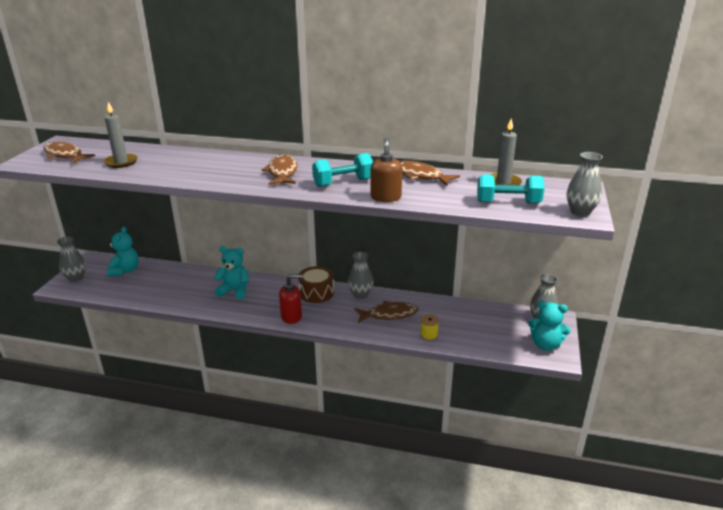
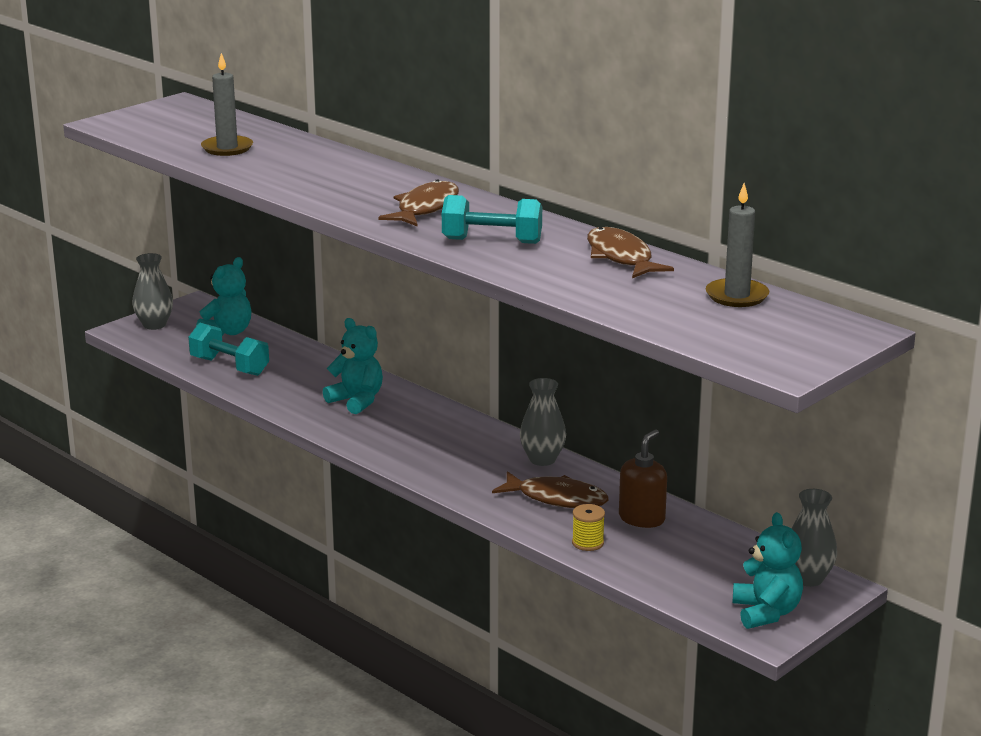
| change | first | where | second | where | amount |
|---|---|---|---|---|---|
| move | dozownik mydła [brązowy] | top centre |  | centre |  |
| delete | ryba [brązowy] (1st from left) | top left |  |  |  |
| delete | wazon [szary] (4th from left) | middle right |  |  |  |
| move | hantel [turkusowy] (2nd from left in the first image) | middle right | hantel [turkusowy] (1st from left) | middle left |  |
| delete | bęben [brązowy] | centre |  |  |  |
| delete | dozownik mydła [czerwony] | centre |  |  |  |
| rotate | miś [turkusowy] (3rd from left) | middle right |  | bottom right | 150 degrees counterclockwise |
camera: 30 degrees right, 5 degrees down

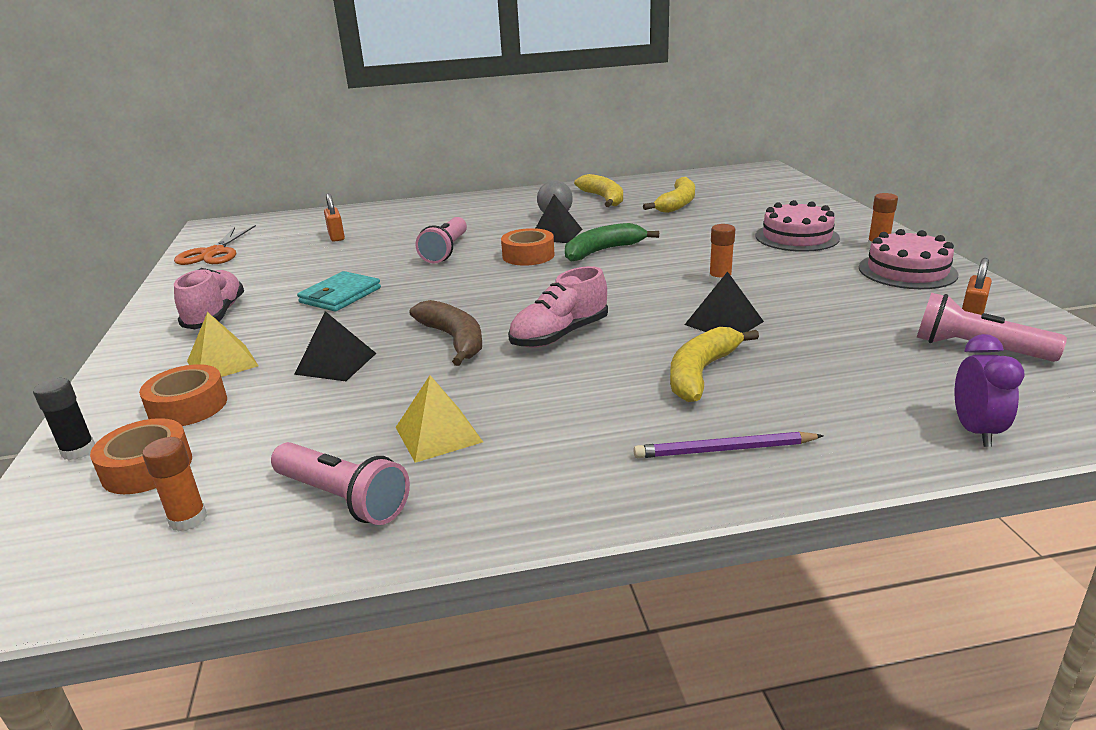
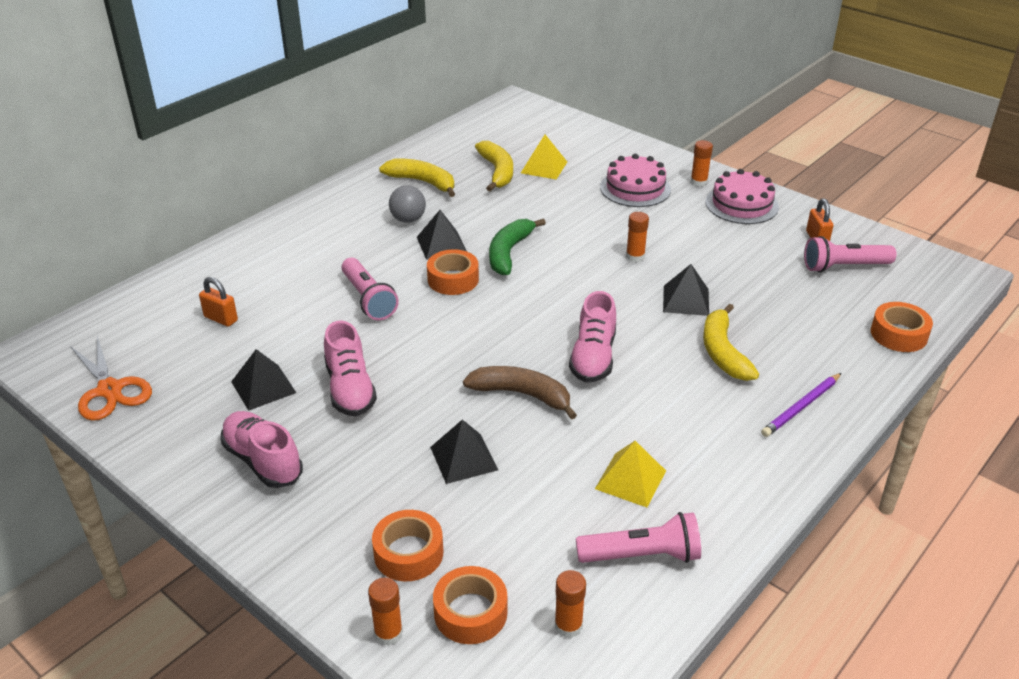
| change | first | where | second | where | amount |
|---|---|---|---|---|---|
| replace | portfel [turkusowy] | middle left | but [różowy] (2nd from left) | centre |  |
| move | piramida [żółty] (1st from left) | middle left |  | top centre |  |
| replace | budzik [fioletowy] | middle right | taśma klejąca [pomarańczowy] (4th from left) | middle right |  |
| recolor | klej w sztyfcie [czarny] | middle left | klej w sztyfcie [pomarańczowy] (1st from left) | bottom centre |  |
| insert |  |  | piramida [czarny] (1st from left) | middle left |  |
camera: 40 degrees left, 10 degrees up

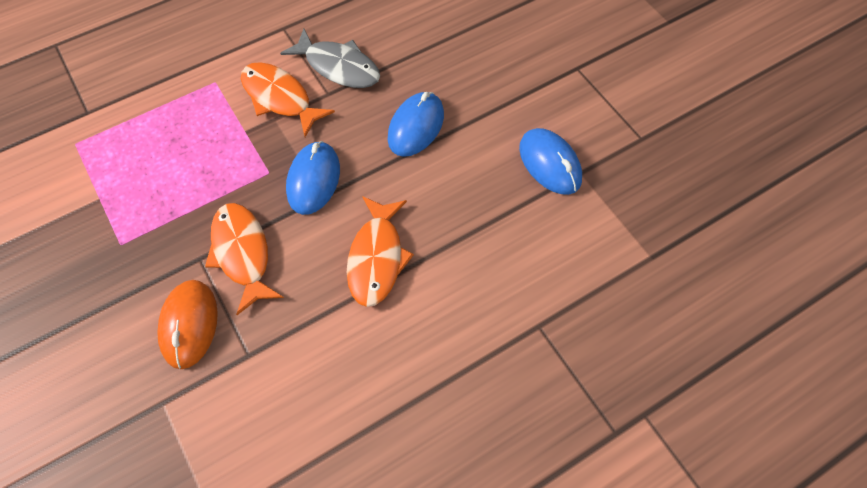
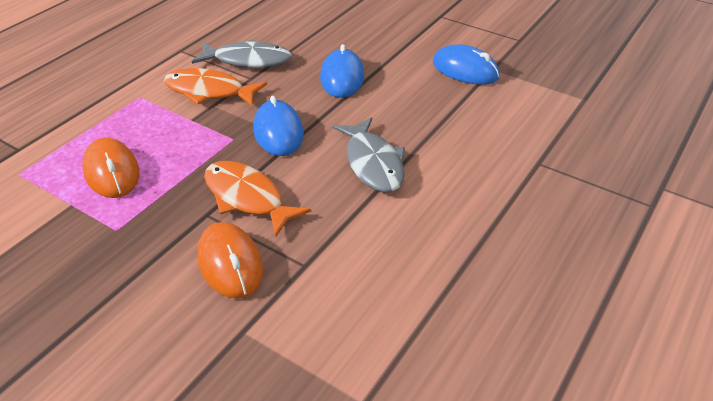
| change | first | where | second | where | amount |
|---|---|---|---|---|---|
| recolor | ryba [pomarańczowy] (3rd from left) | centre | ryba [szary] (2nd from left) | centre |  |
| insert |  |  | myszka [pomarańczowy] (1st from left) | middle left |  |
camera: 25 degrees left, 20 degrees down

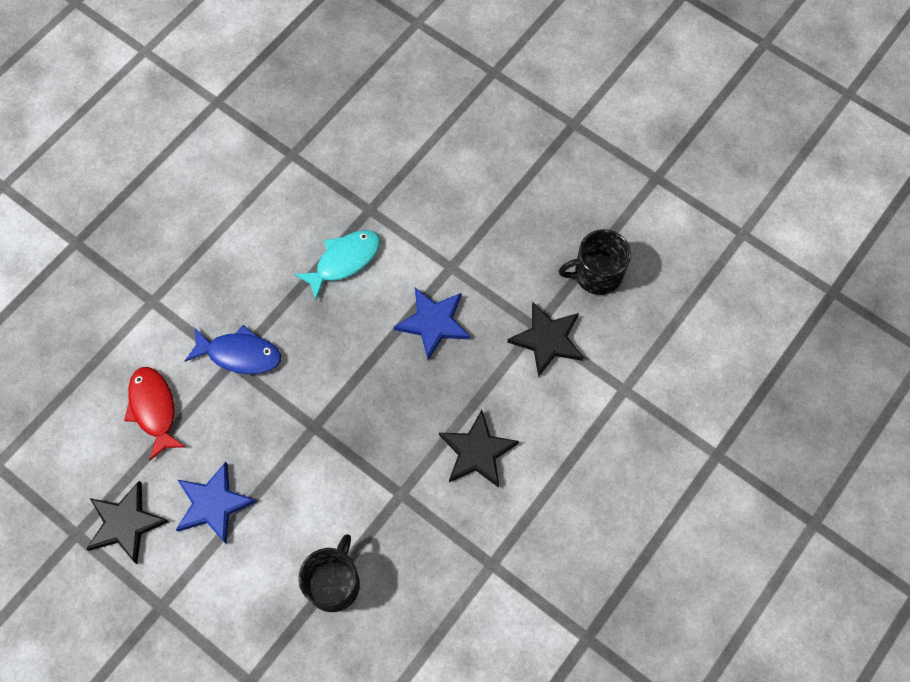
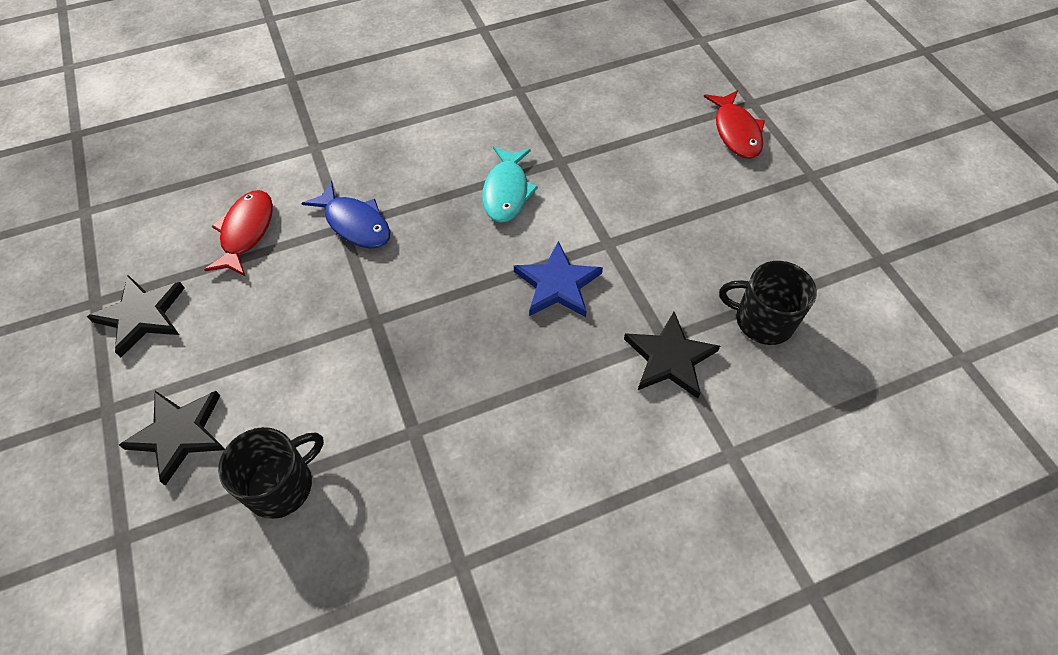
| change | first | where | second | where | amount |
|---|---|---|---|---|---|
| rotate | ryba [turkusowy] | centre |  | top centre | 105 degrees clockwise |
| move | gwiazda [czarny] (2nd from left) | centre |  | bottom left |  |
| delete | gwiazda [niebieski] (1st from left) | bottom left |  |  |  |
| insert |  |  | ryba [czerwony] (2nd from left) | top right |  |
camera: 30 degrees right, 10 degrees down

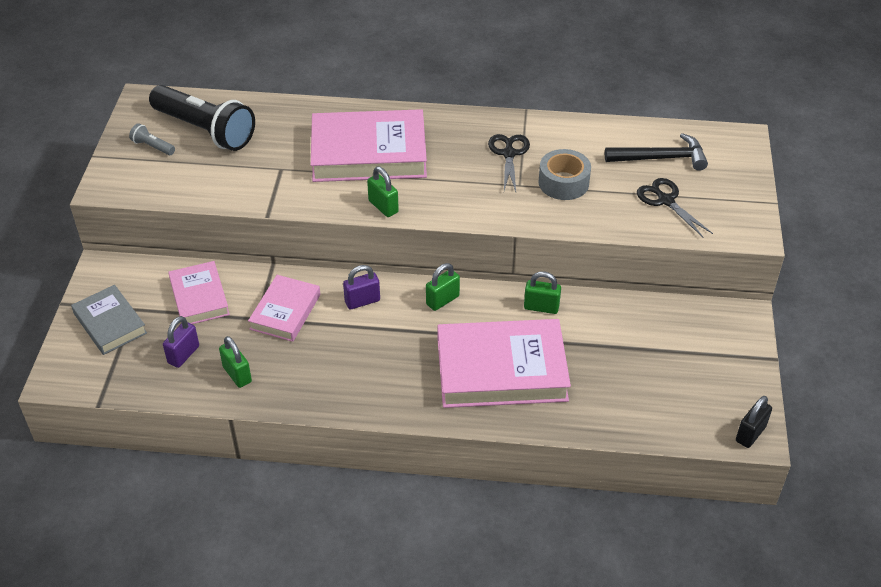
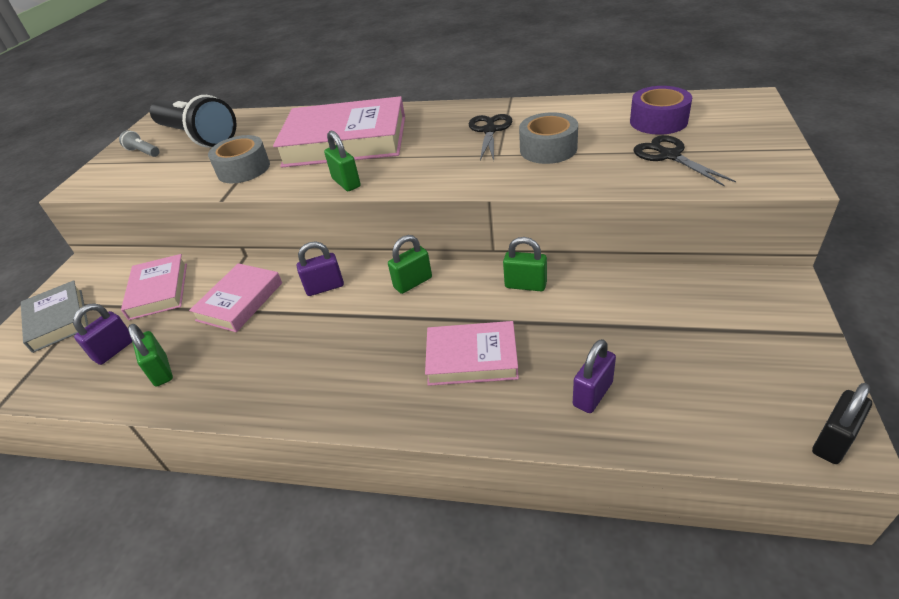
| change | first | where | second | where | amount |
|---|---|---|---|---|---|
| replace | młotek [czarny] | top right | taśma klejąca [fioletowy] | top right |  |
| resize | książka [różowy] (4th from left) | centre |  | centre | x0.57 |
| insert |  |  | taśma klejąca [szary] (1st from left) | top left |  |
| insert |  |  | kłódka [fioletowy] (3rd from left) | centre |  |
camera: 10 degrees right, 5 degrees down

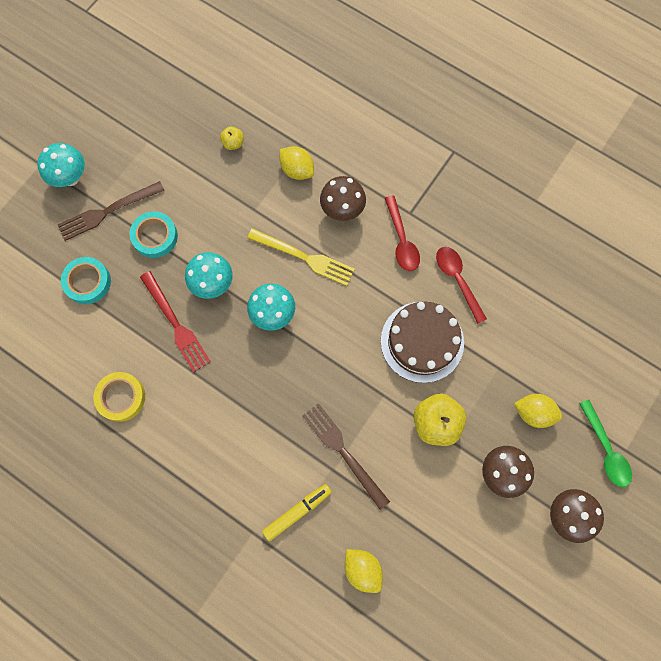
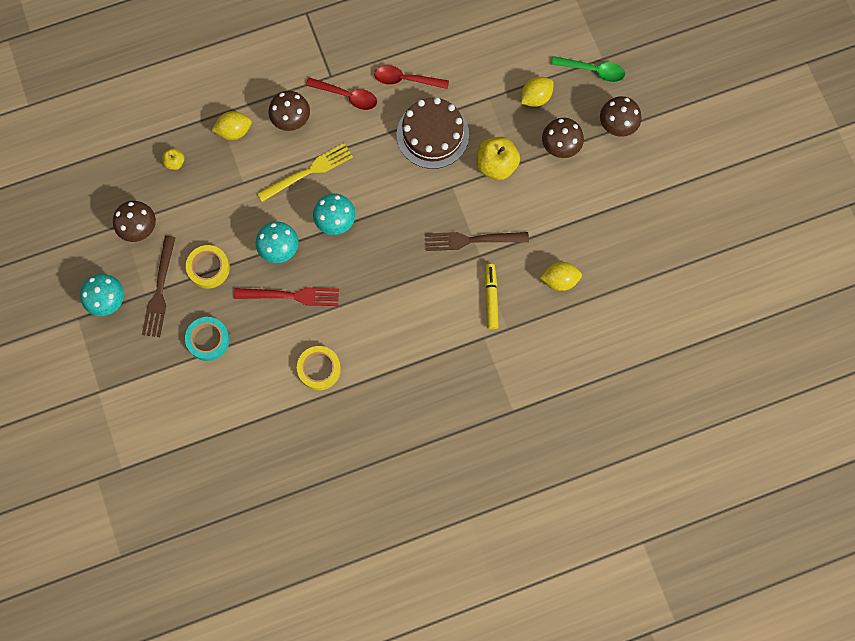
| change | first | where | second | where | amount |
|---|---|---|---|---|---|
| recolor | taśma klejąca [turkusowy] (2nd from left) | middle left | taśma klejąca [żółty] (1st from left) | middle left |  |
| insert |  |  | grzyb [brązowy] (1st from left) | middle left |  |
camera: 55 degrees left, 0 degrees up

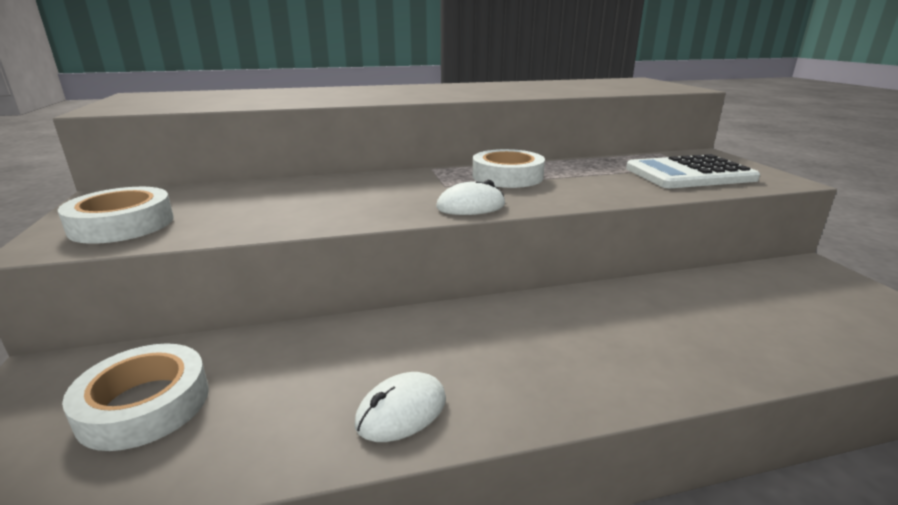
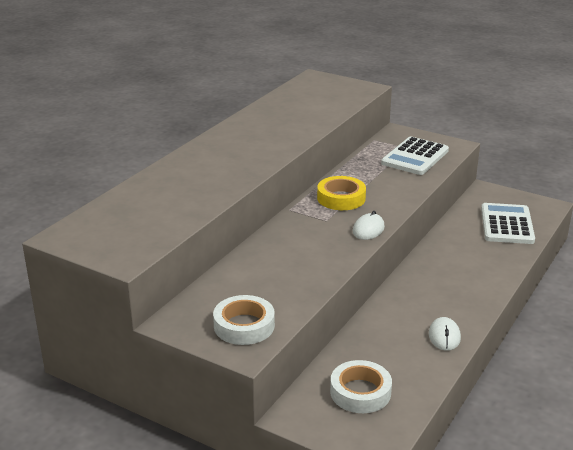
| change | first | where | second | where | amount |
|---|---|---|---|---|---|
| recolor | taśma klejąca [biały] (3rd from left) | top centre | taśma klejąca [żółty] | centre |  |
| insert |  |  | kalkulator [biały] (2nd from left) | middle right |  |
camera: 45 degrees left, 5 degrees up

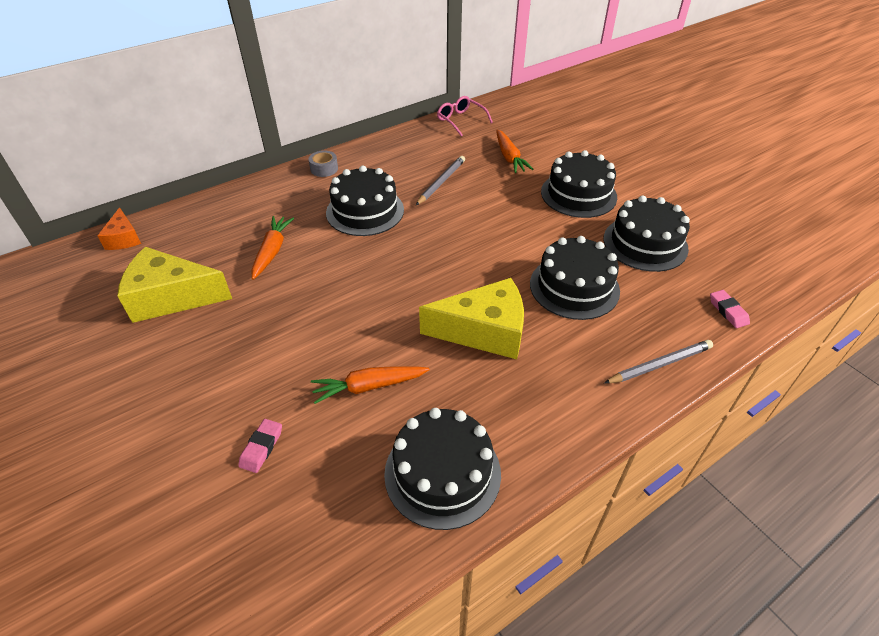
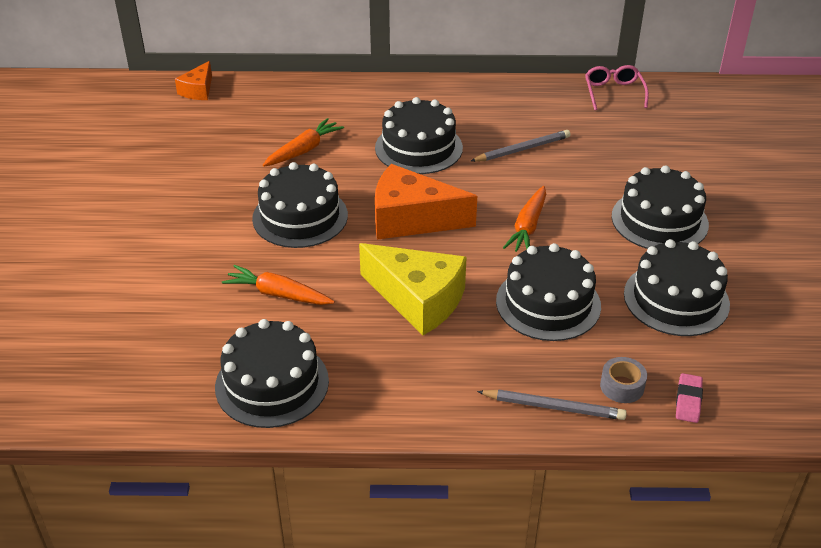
| change | first | where | second | where | amount |
|---|---|---|---|---|---|
| move | marchewka [pomarańczowy] (3rd from left) | top centre |  | centre |  |
| move | taśma klejąca [szary] | top centre |  | bottom right |  |
| delete | ser [żółty] (1st from left) | middle left |  |  |  |
| delete | gumka do mazania [różowy] (1st from left) | bottom left |  |  |  |
| insert |  |  | tort [czarny] (2nd from left) | centre |  |
| insert |  |  | ser [pomarańczowy] (2nd from left) | centre |  |
camera: 35 degrees right, 5 degrees down

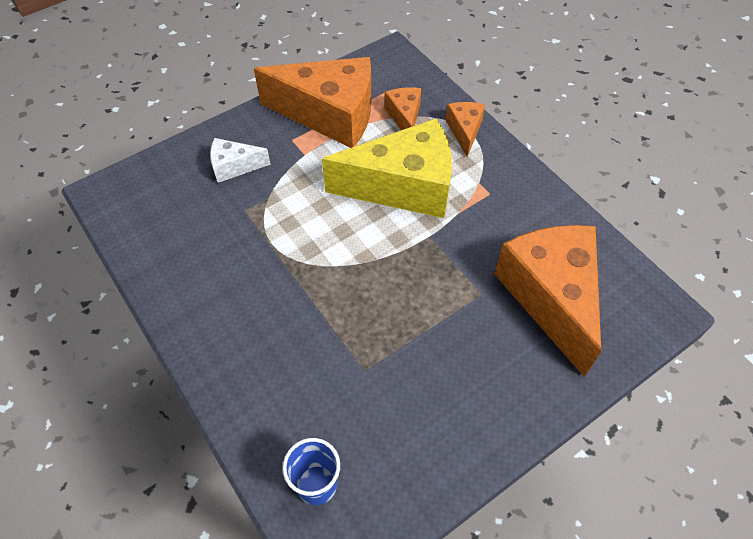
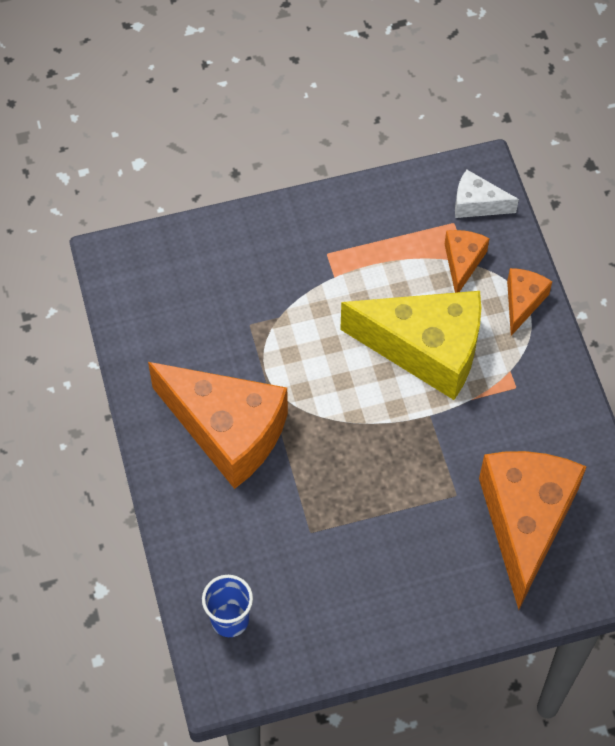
| change | first | where | second | where | amount |
|---|---|---|---|---|---|
| move | ser [pomarańczowy] (1st from left) | top centre |  | centre |  |
| move | ser [biały] | top left |  | top right |  |
camera: 20 degrees right, 5 degrees up

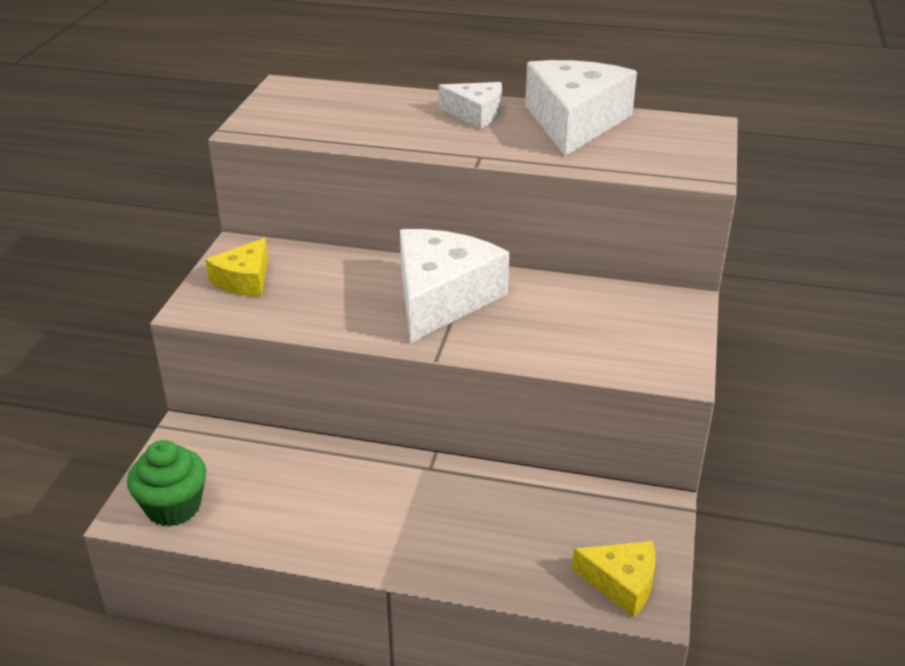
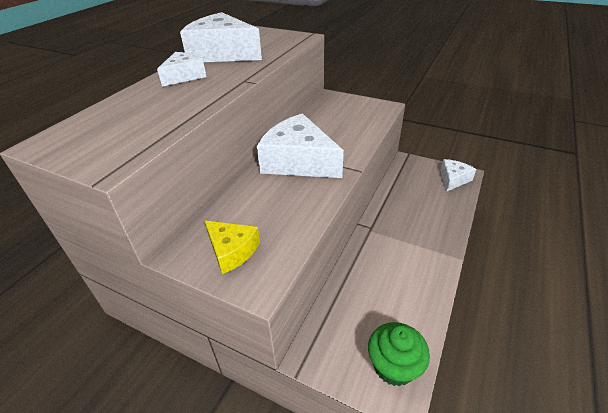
| change | first | where | second | where | amount |
|---|---|---|---|---|---|
| recolor | ser [żółty] (2nd from left) | bottom right | ser [biały] (4th from left) | middle right |  |
camera: 75 degrees left, 5 degrees up

